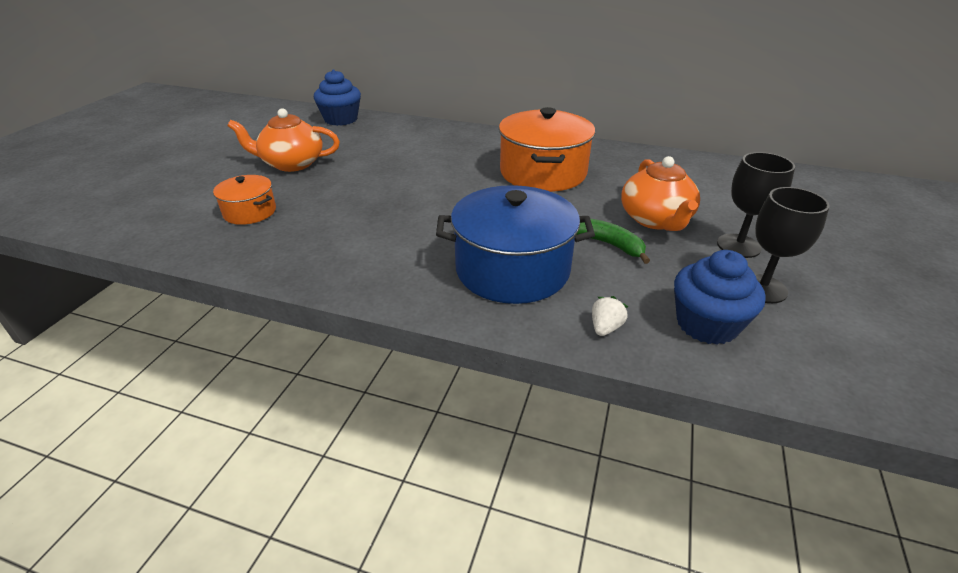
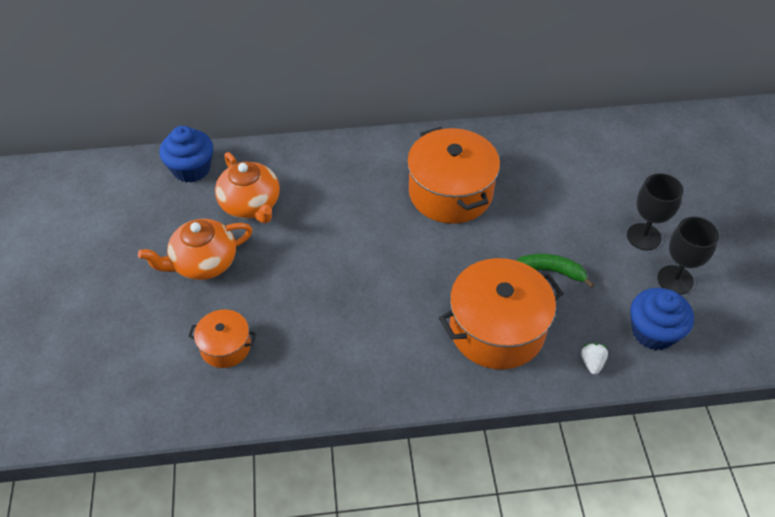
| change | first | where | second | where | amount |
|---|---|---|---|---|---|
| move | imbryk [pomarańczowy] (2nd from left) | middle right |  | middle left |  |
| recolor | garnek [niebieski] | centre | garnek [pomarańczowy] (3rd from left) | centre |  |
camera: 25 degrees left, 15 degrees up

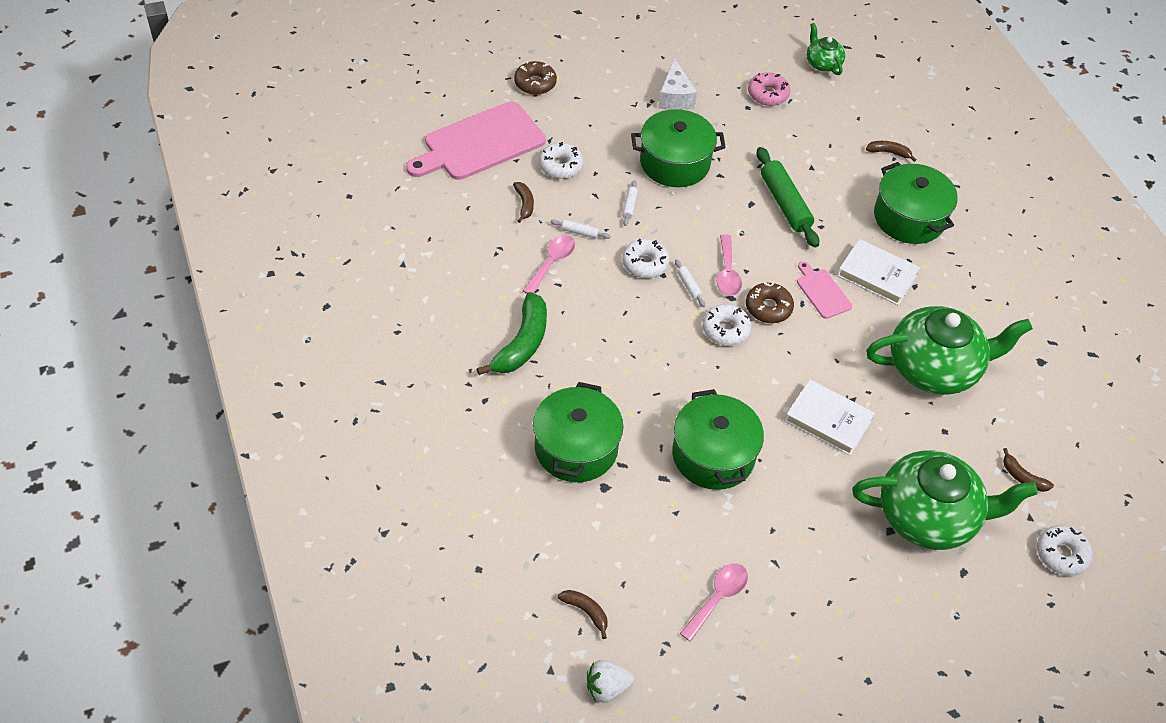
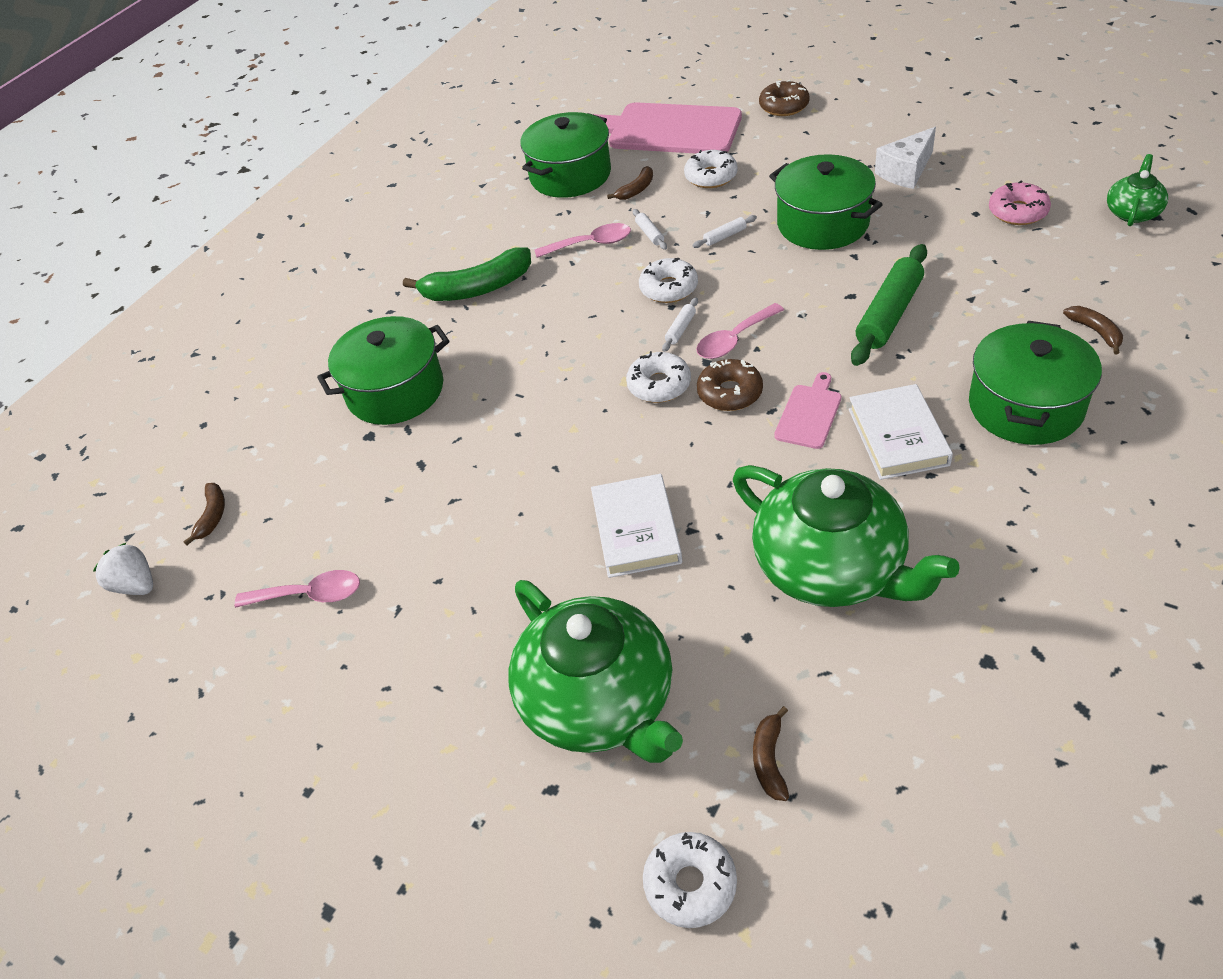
| change | first | where | second | where | amount |
|---|---|---|---|---|---|
| move | garnek [zielony] (3rd from left in the first image) | centre | garnek [zielony] (2nd from left) | top centre |  |
camera: 60 degrees right, 5 degrees down

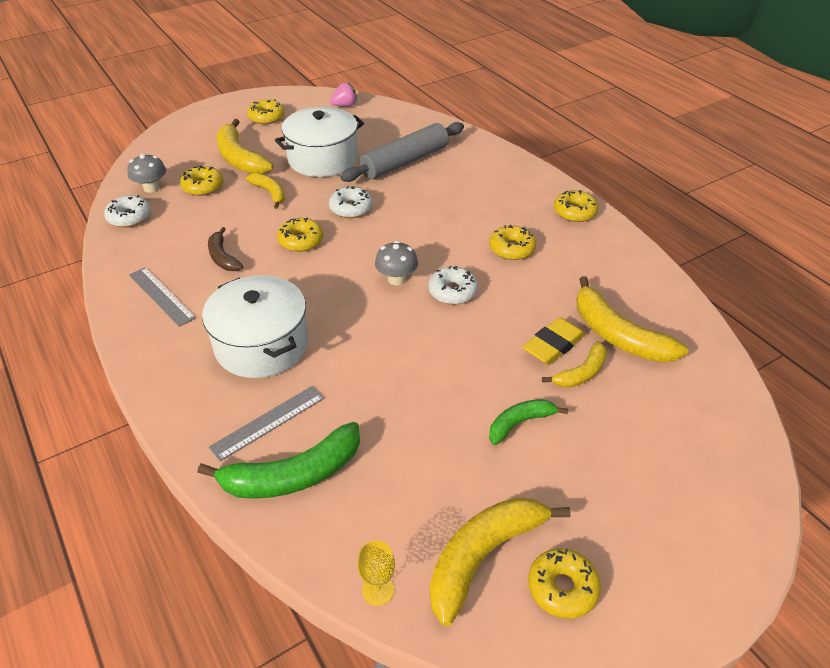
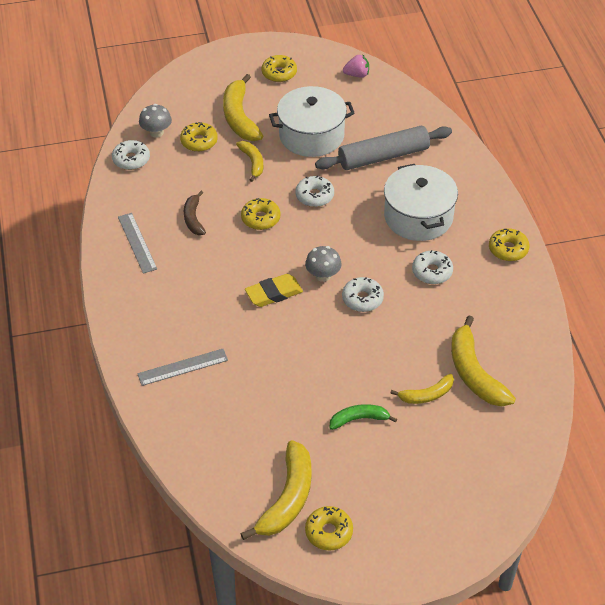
| change | first | where | second | where | amount |
|---|---|---|---|---|---|
| recolor | donut [żółty] (4th from left) | centre | donut [biały] (4th from left) | middle right |  |
| move | garnek [biały] (1st from left in the first image) | middle left | garnek [biały] (2nd from left) | middle right |  |
| move | gumka do mazania [żółty] | middle right |  | centre |  |
| delete | banan [zielony] (1st from left) | bottom centre |  |  |  |
| rotate | banan [żółty] (3rd from left) | bottom centre |  | bottom centre | 135 degrees clockwise |
| delete | kielich [żółty] | bottom centre |  |  |  |
camera: 20 degrees right, 5 degrees up

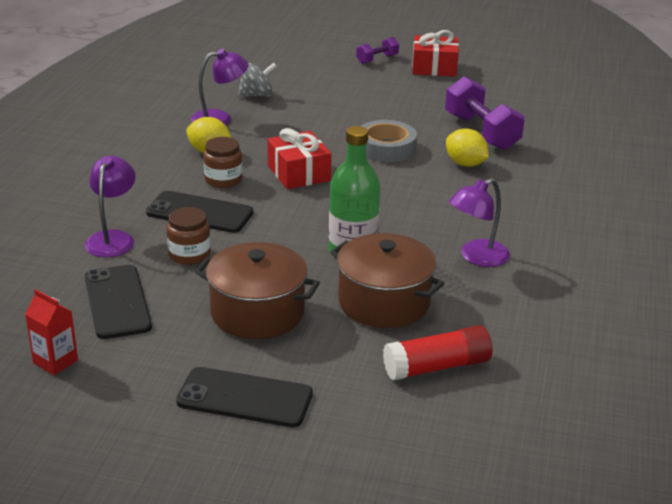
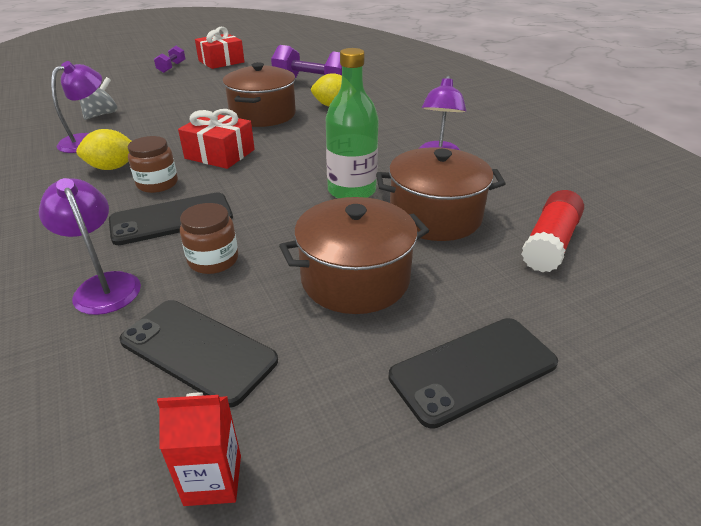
| change | first | where | second | where | amount |
|---|---|---|---|---|---|
| replace | taśma klejąca [szary] | top centre | garnek [brązowy] (1st from left) | top centre |  |
camera: 40 degrees left, 5 degrees up

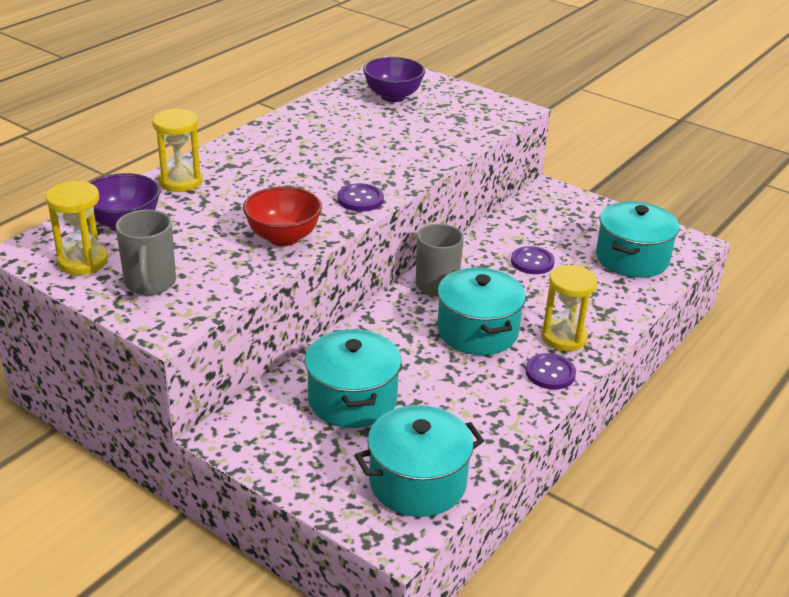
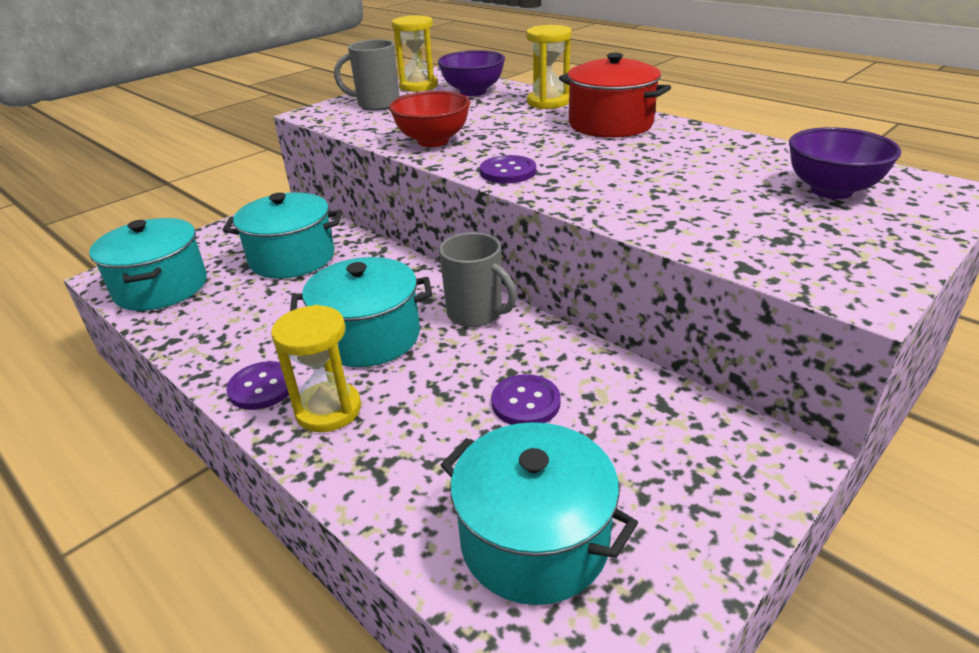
| change | first | where | second | where | amount |
|---|---|---|---|---|---|
| insert |  |  | garnek [czerwony] | top centre |  |
camera: 100 degrees right, 0 degrees up

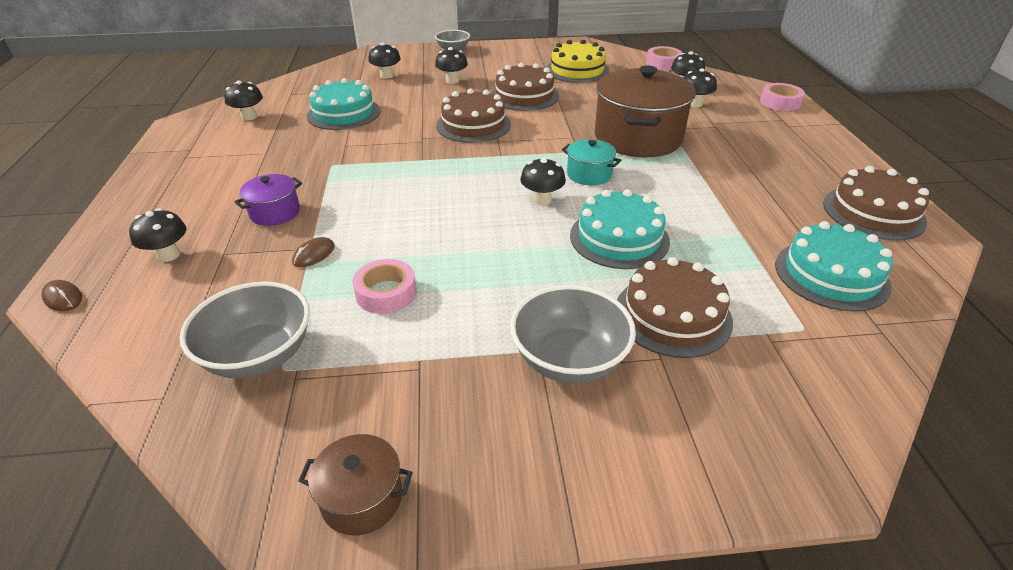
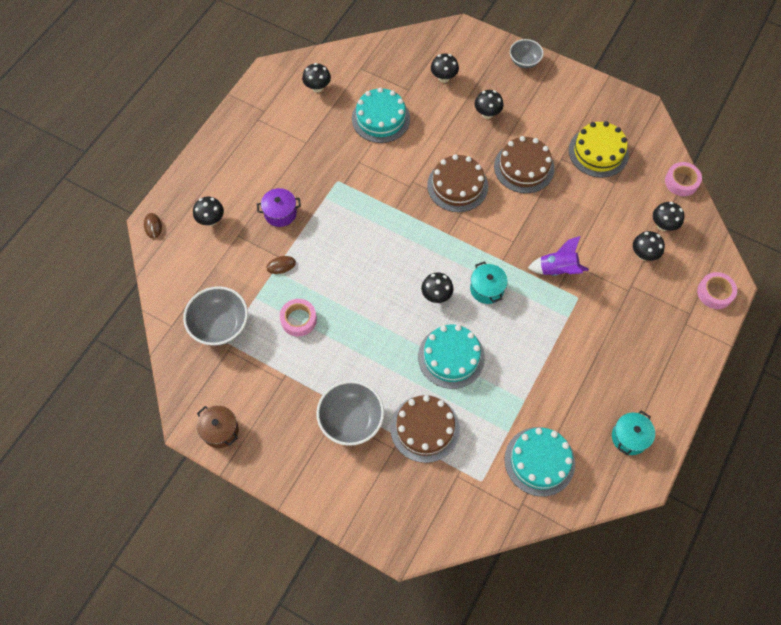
| change | first | where | second | where | amount |
|---|---|---|---|---|---|
| replace | garnek [brązowy] (2nd from left) | top centre | rakieta [fioletowy] | middle right |  |
| replace | tort [brązowy] (4th from left) | middle right | garnek [turkusowy] (2nd from left) | bottom right |  |
camera: 35 degrees right, 25 degrees up

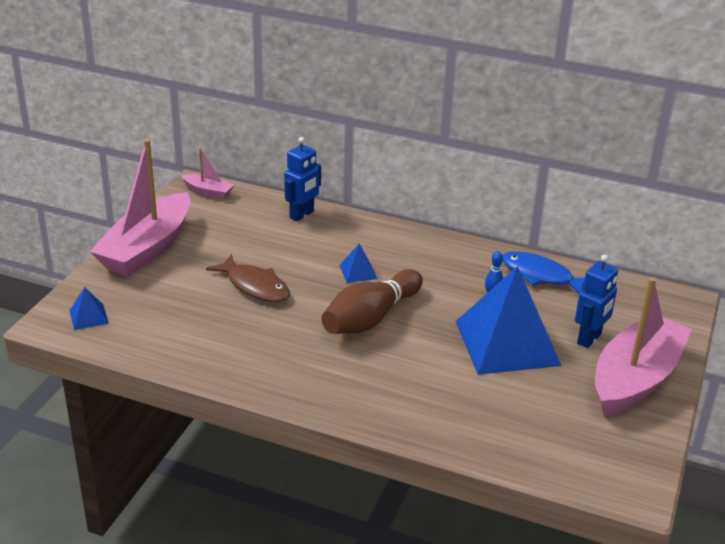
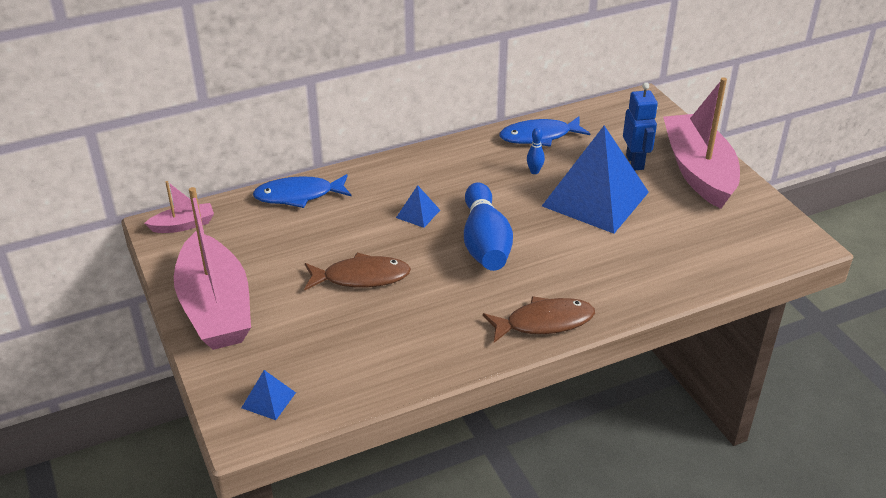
| change | first | where | second | where | amount |
|---|---|---|---|---|---|
| replace | robot [niebieski] (1st from left) | top centre | ryba [niebieski] (1st from left) | centre |  |
| recolor | kręgiel [brązowy] | centre | kręgiel [niebieski] (1st from left) | centre |  |
| insert |  |  | ryba [brązowy] (2nd from left) | centre |  |
camera: 45 degrees left, 5 degrees up

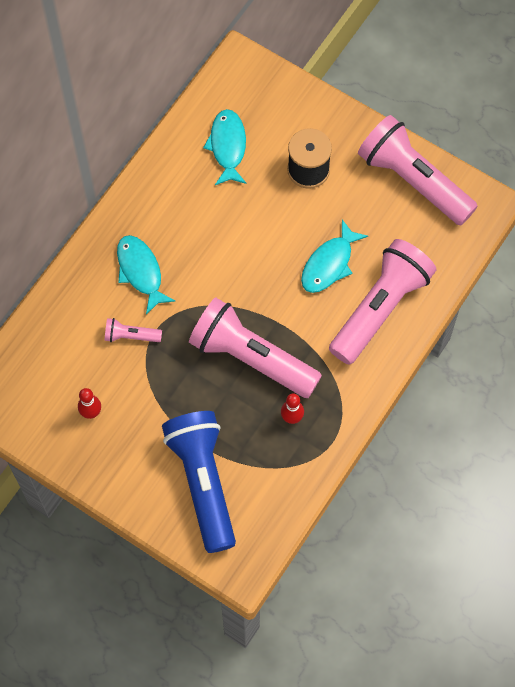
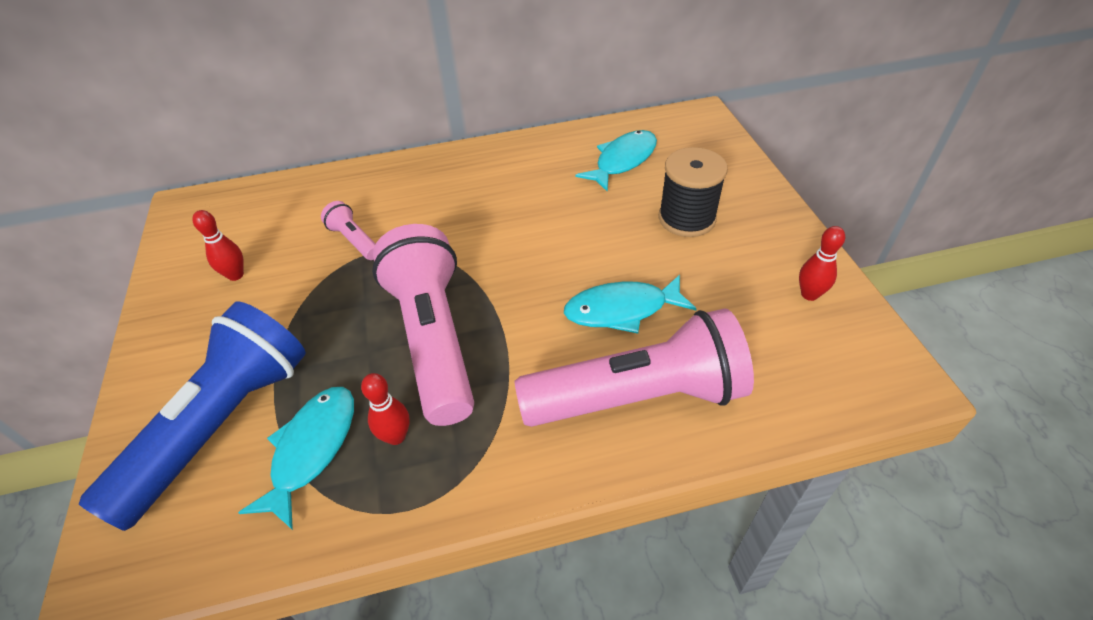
| change | first | where | second | where | amount |
|---|---|---|---|---|---|
| replace | latarka [różowy] (4th from left) | top right | kręgiel [czerwony] (3rd from left) | middle right |  |
| move | ryba [turkusowy] (1st from left) | middle left |  | bottom left |  |
camera: 45 degrees right, 20 degrees down

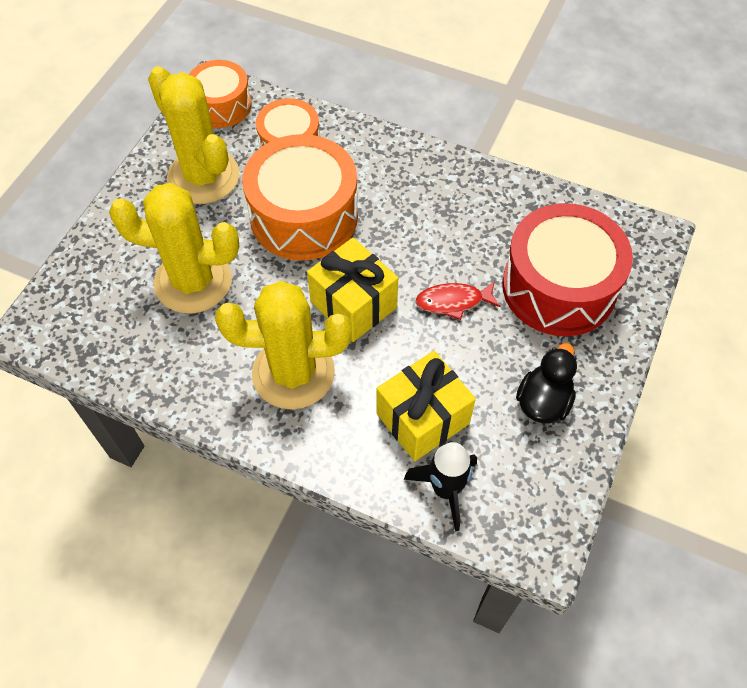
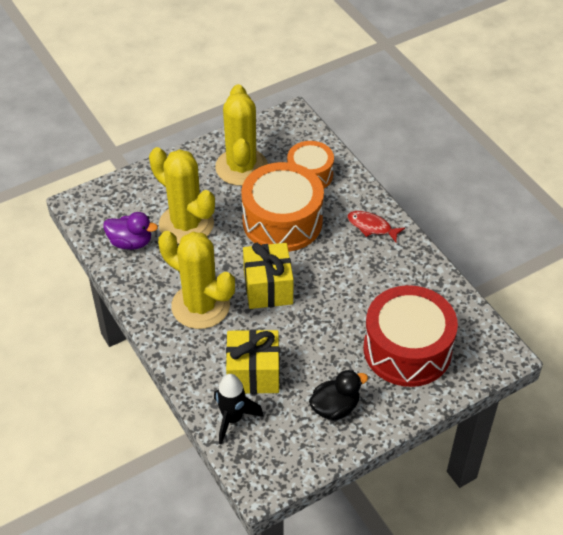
| change | first | where | second | where | amount |
|---|---|---|---|---|---|
| delete | bęben [pomarańczowy] (1st from left) | top left |  |  |  |
| move | ryba [czerwony] | centre |  | middle right |  |
| insert |  |  | kaczka [fioletowy] | middle left |  |
camera: 35 degrees right, 10 degrees down

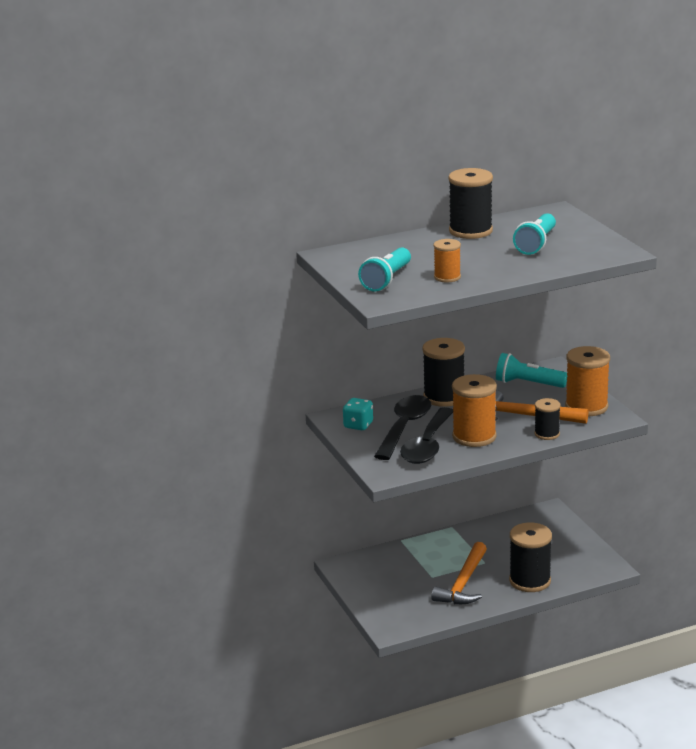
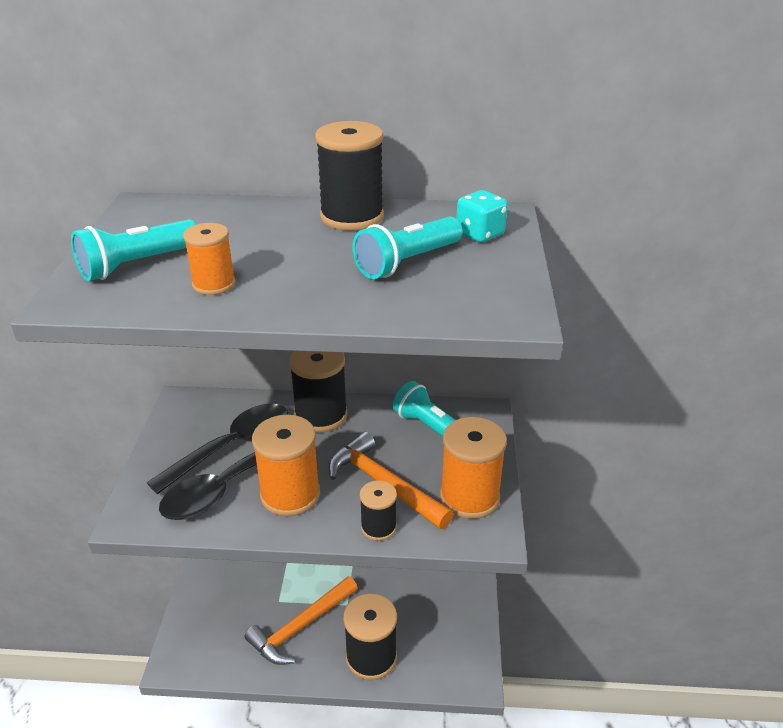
| change | first | where | second | where | amount |
|---|---|---|---|---|---|
| move | kostka do gry [turkusowy] | centre |  | top centre |  |
camera: 25 degrees right, 10 degrees up

